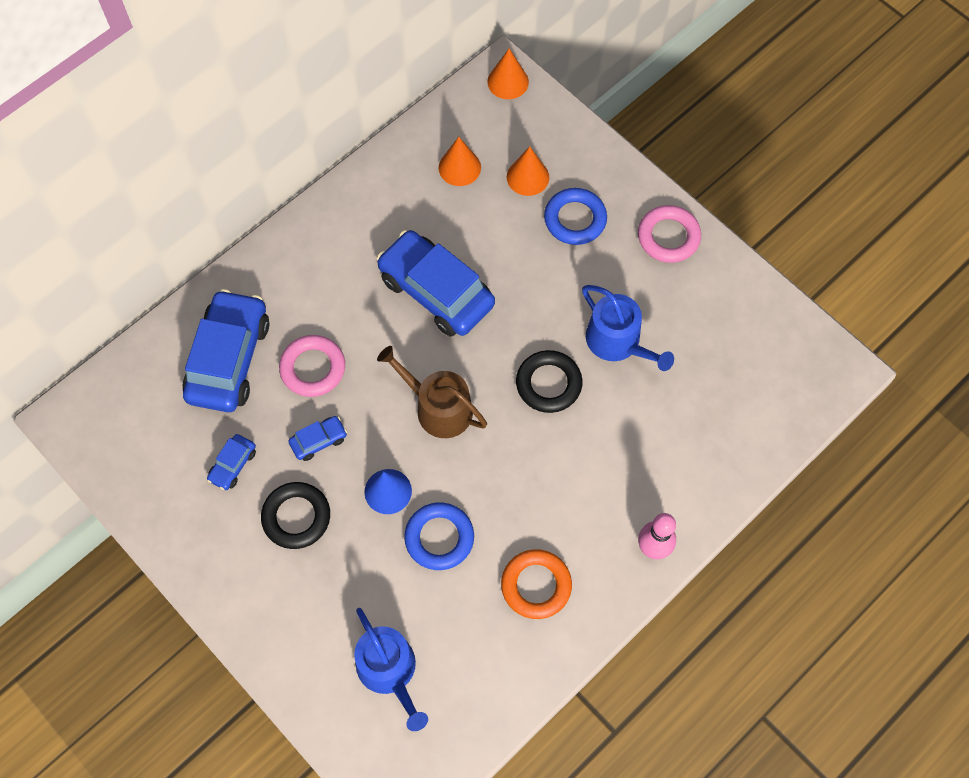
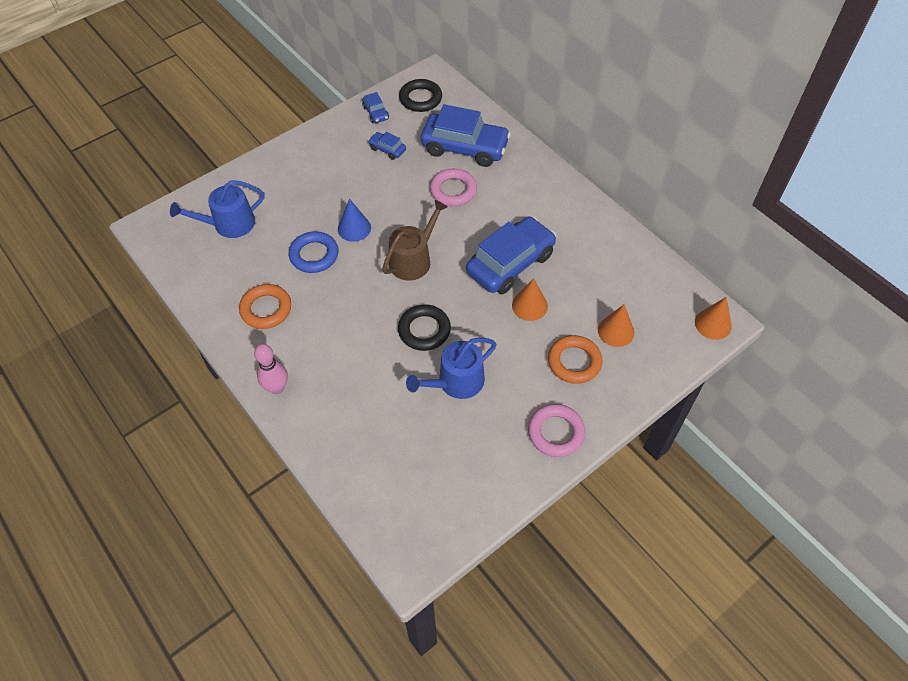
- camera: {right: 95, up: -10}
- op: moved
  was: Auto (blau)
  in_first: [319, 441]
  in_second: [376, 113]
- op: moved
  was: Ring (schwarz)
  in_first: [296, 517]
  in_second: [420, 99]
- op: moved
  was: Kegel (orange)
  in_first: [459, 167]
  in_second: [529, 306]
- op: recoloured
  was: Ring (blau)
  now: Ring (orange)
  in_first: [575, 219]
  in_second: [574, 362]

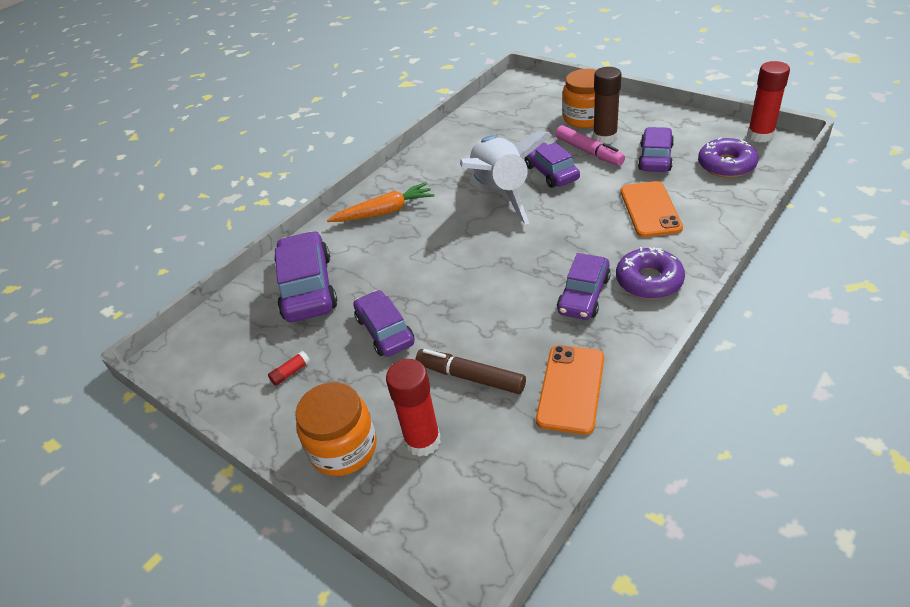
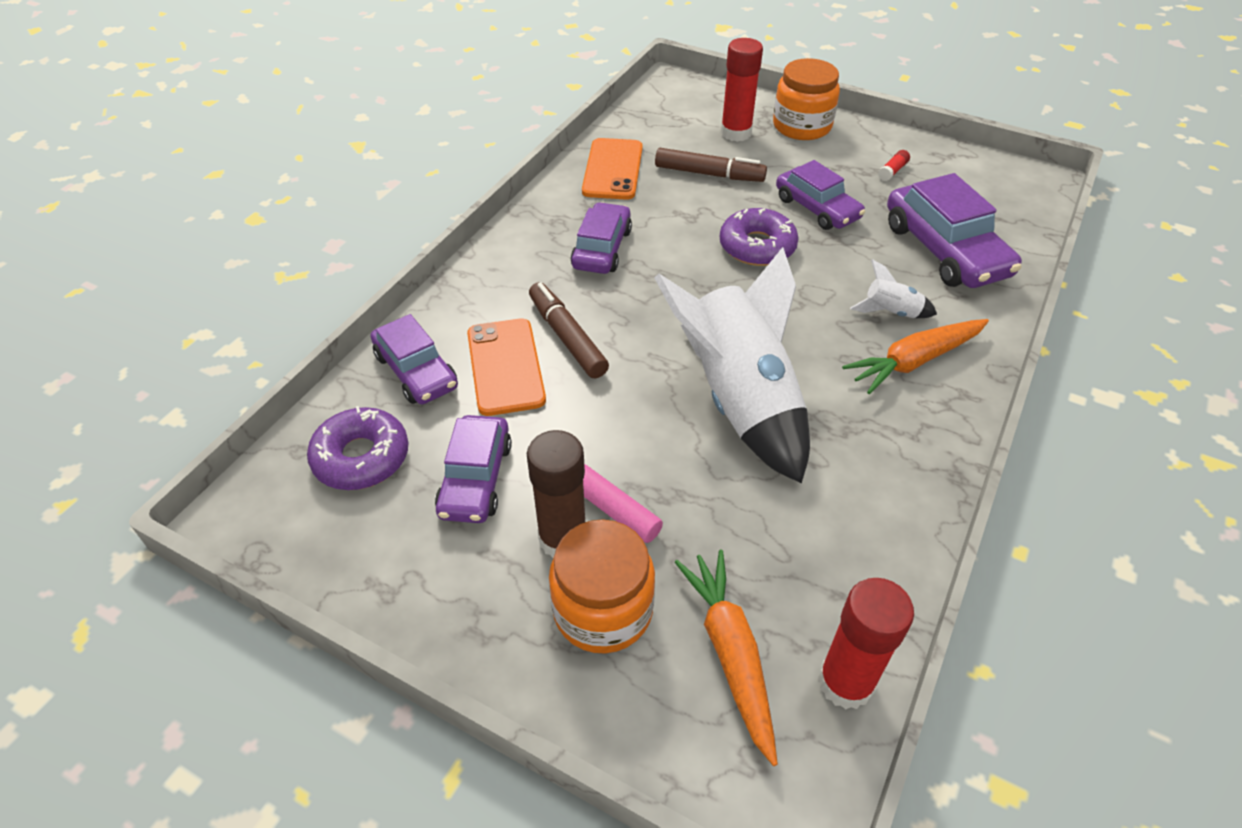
- camera: {right: 165, up: 5}
- op: moved
  was: Auto (lila)
  in_first: [551, 172]
  in_second: [416, 371]
- op: added
  now: Filzstift (braun)
  in_second: [567, 337]
- op: added
  now: Karotte (orange)
  in_second: [730, 653]
- op: moved
  was: Donut (lila)
  in_first: [649, 281]
  in_second: [757, 246]
- op: moved
  was: Klebestift (rot)
  in_first: [760, 135]
  in_second: [845, 682]
- op: added
  now: Rakete (weiß)
  in_second: [891, 312]

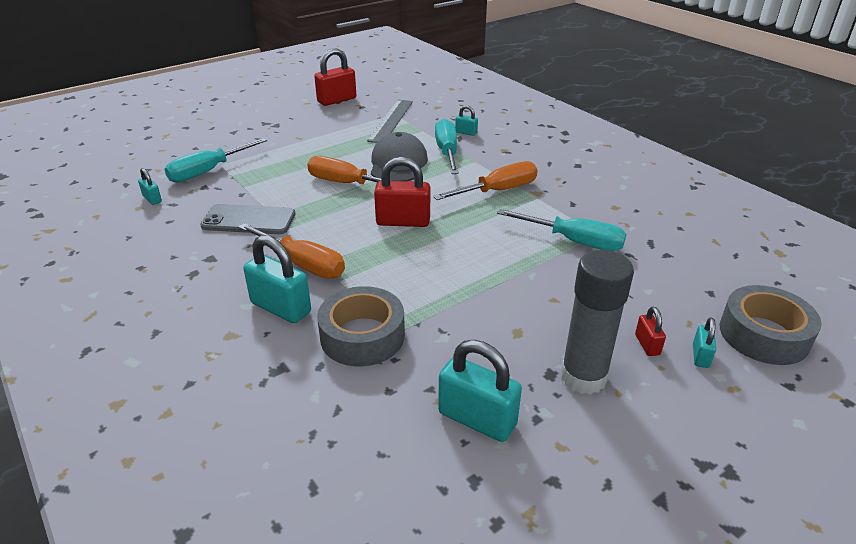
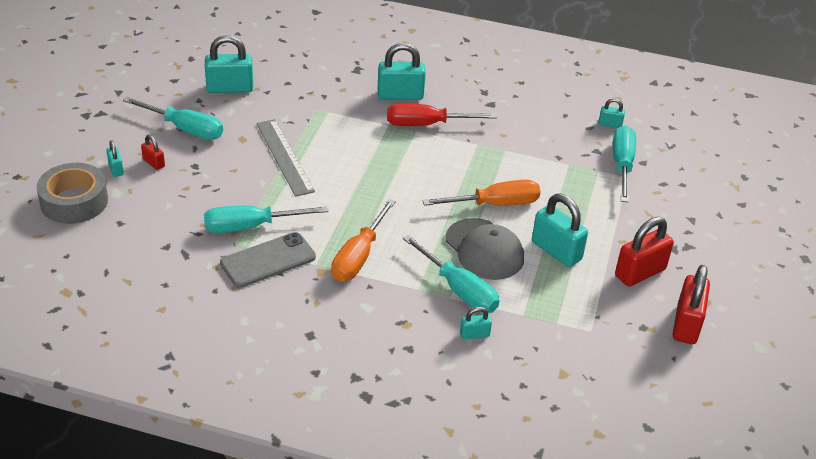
- camera: {right: 140, up: 5}
- op: replaced
  was: Klebestift (grau)
  now: Schraubenzieher (türkis)
  in_first: [583, 377]
  in_second: [185, 129]
- op: moved
  was: Handy (grau)
  in_first: [249, 220]
  in_second: [268, 260]
- op: moved
  was: Lineal (grau)
  in_first: [391, 120]
  in_second: [284, 157]
- op: recoloured
  was: Schraubenzieher (orange)
  now: Schraubenzieher (rot)
  in_first: [302, 264]
  in_second: [427, 124]
- op: added
  now: Vorhängeschloss (türkis)
  in_second: [556, 251]
- op: moved
  was: Vorhängeschloss (rot)
  in_first: [403, 221]
  in_second: [640, 273]
- op: removed
  was: Klebeband (grau)
  in_first: [362, 336]

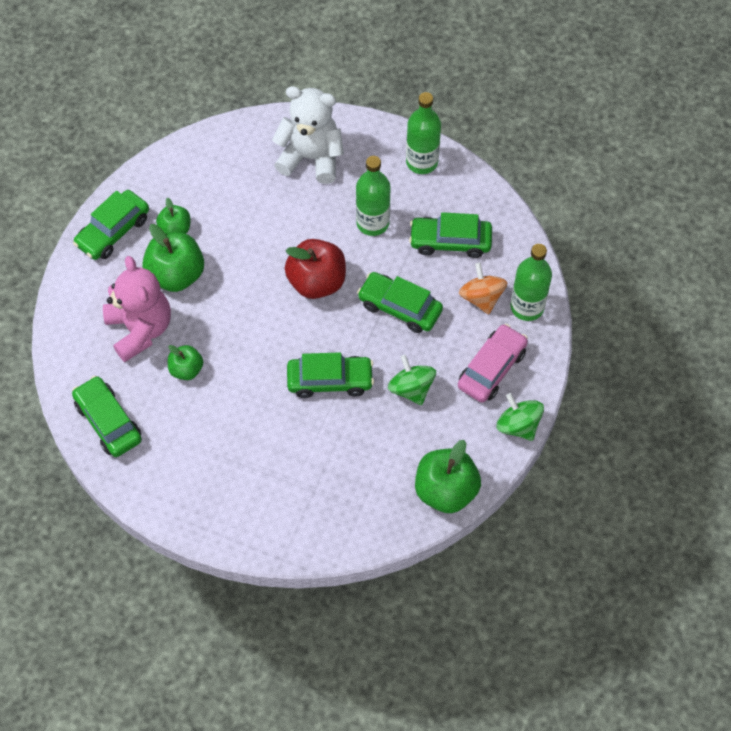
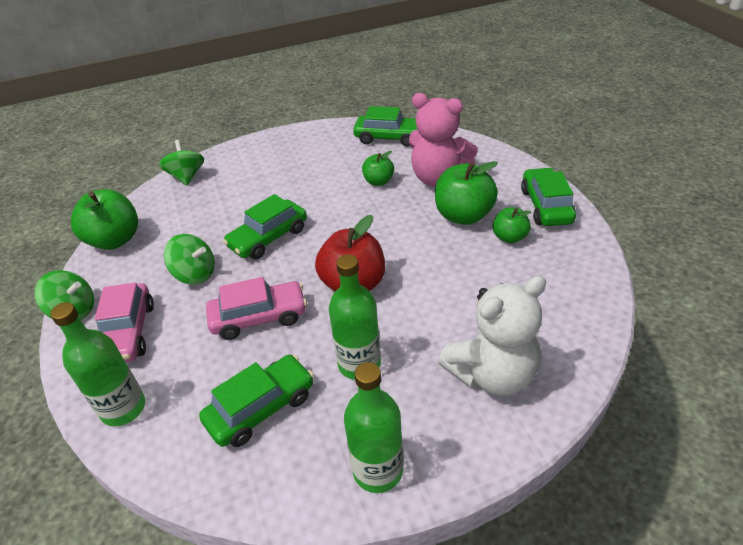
- camera: {right: 140, up: -20}
- op: added
  now: Kreisel (grün)
  in_second: [186, 177]
- op: recoloured
  was: Auto (grün)
  now: Auto (rosa)
  in_first: [399, 307]
  in_second: [259, 317]
- op: removed
  was: Kreisel (orange)
  in_first: [481, 298]

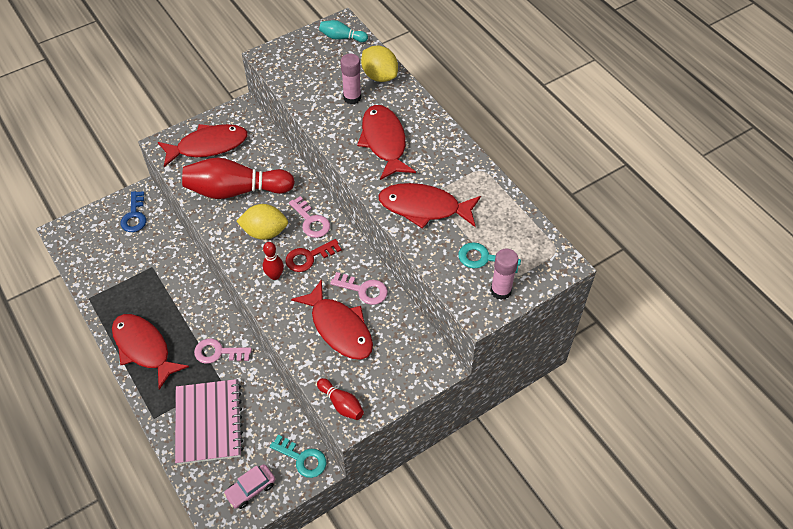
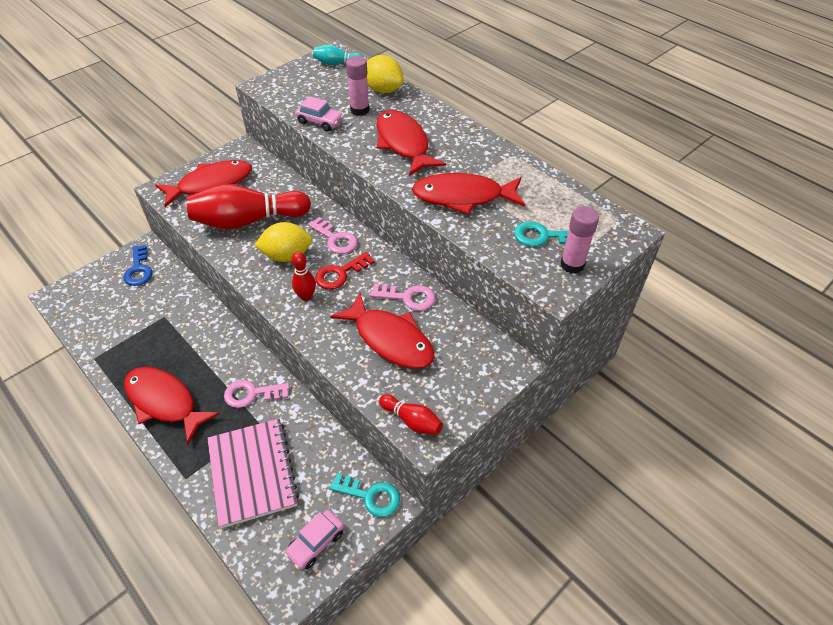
- camera: {right: -10, up: -5}
- op: added
  now: Auto (rosa)
  in_second: [320, 122]

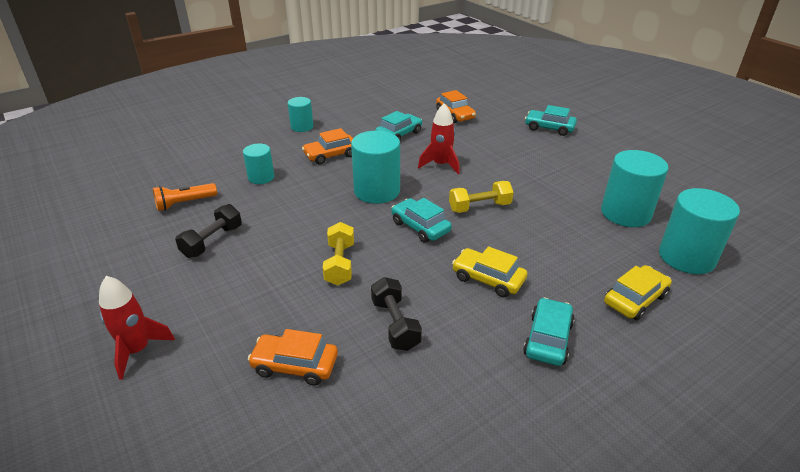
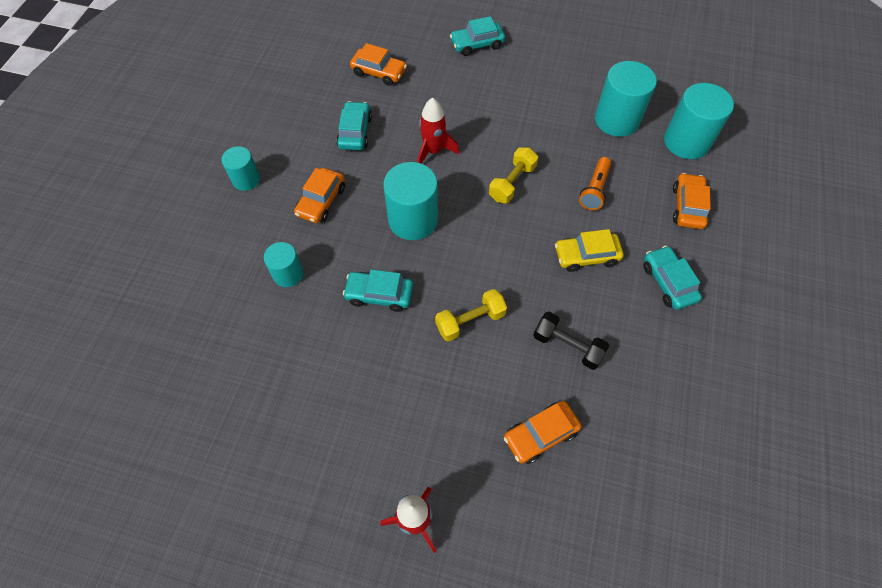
- camera: {right: -40, up: 25}
- op: moved
  was: Auto (türkis)
  in_first: [420, 227]
  in_second: [379, 294]
- op: turned
  was: Hantel (gelb)
  in_first: [340, 264]
  in_second: [470, 321]
  clockwise: -75
- op: moved
  was: Taschenlampe (orange)
  in_first: [185, 203]
  in_second: [595, 190]
- op: recoloured
  was: Auto (gelb)
  now: Auto (orange)
  in_first: [635, 299]
  in_second: [688, 206]
- op: removed
  was: Hantel (schwarz)
  in_first: [212, 241]

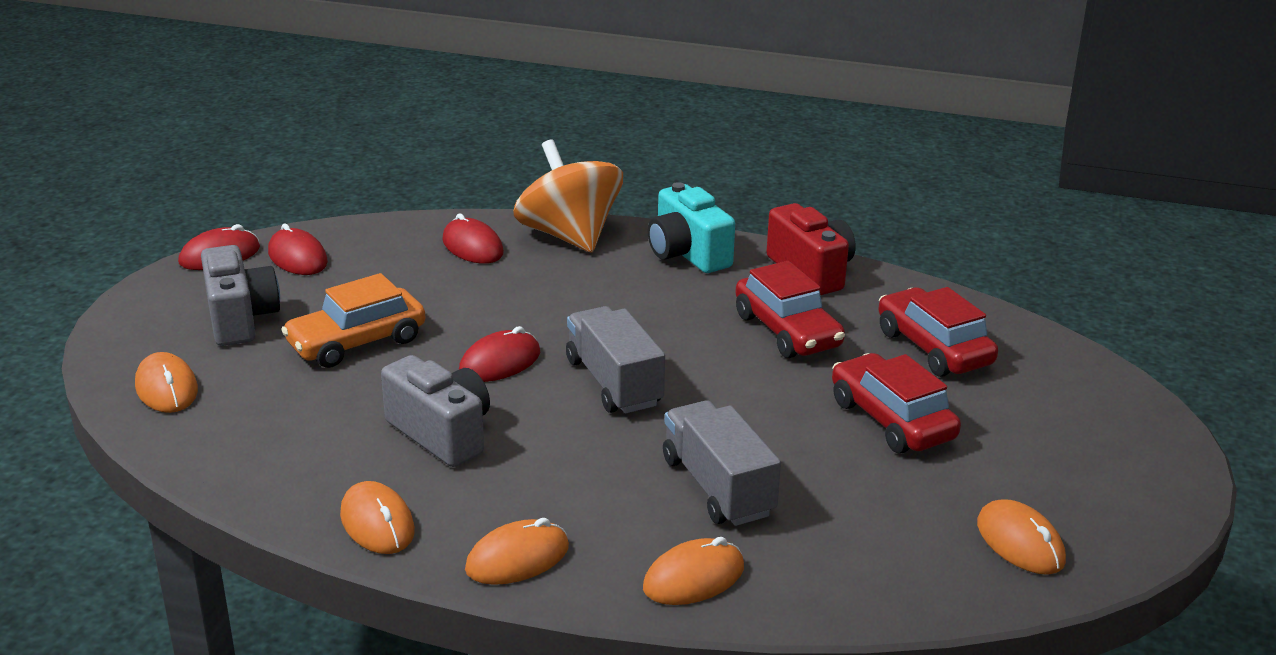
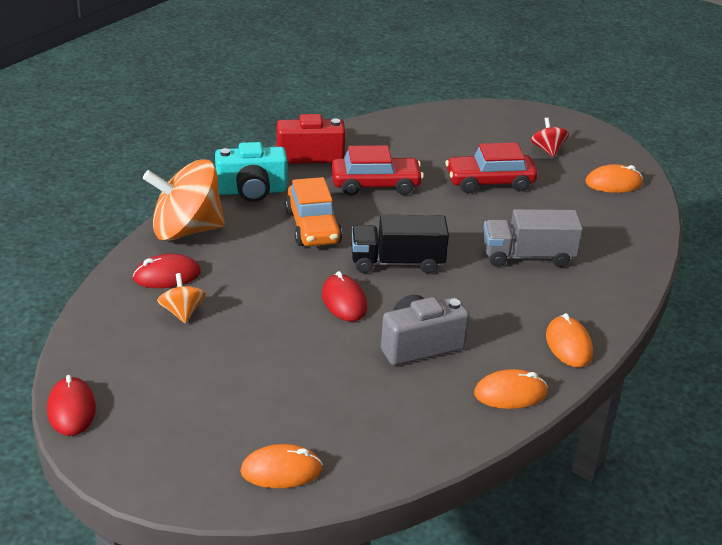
- camera: {right: -70, up: 5}
- op: added
  now: Kreisel (orange)
  in_second: [182, 312]
- op: moved
  was: Auto (orange)
  in_first: [357, 342]
  in_second: [313, 227]
- op: recoloured
  was: Lastwagen (grau)
  now: Lastwagen (schwarz)
  in_first: [614, 383]
  in_second: [397, 262]
- op: added
  now: Kreisel (rot)
  in_second: [547, 150]
- op: removed
  was: Kamera (grau)
  in_first: [240, 319]
- op: removed
  was: Computermaus (rot)
  in_first: [297, 257]
- op: removed
  was: Computermaus (orange)
  in_first: [693, 578]
- op: removed
  was: Auto (rot)
  in_first: [933, 348]

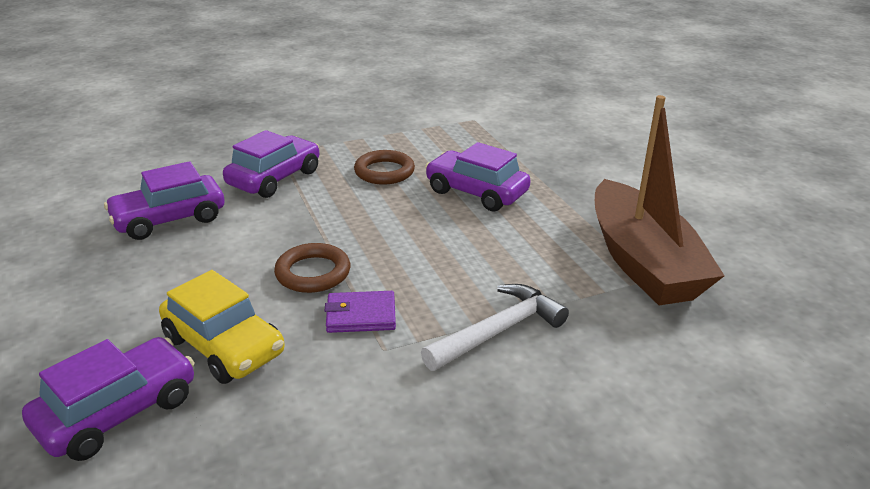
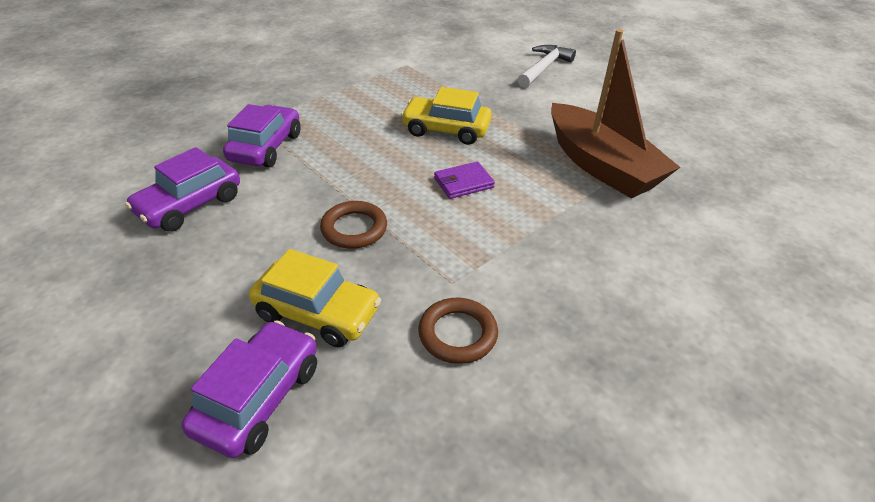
- camera: {right: -20, up: 10}
- op: recoloured
  was: Auto (lila)
  now: Auto (gelb)
  in_first: [476, 192]
  in_second: [446, 130]
- op: moved
  was: Ring (braun)
  in_first: [384, 172]
  in_second: [457, 334]
- op: moved
  was: Geldbörse (lila)
  in_first: [361, 315]
  in_second: [463, 183]
- op: moved
  was: Hammer (weiß)
  in_first: [498, 331]
  in_second: [544, 68]

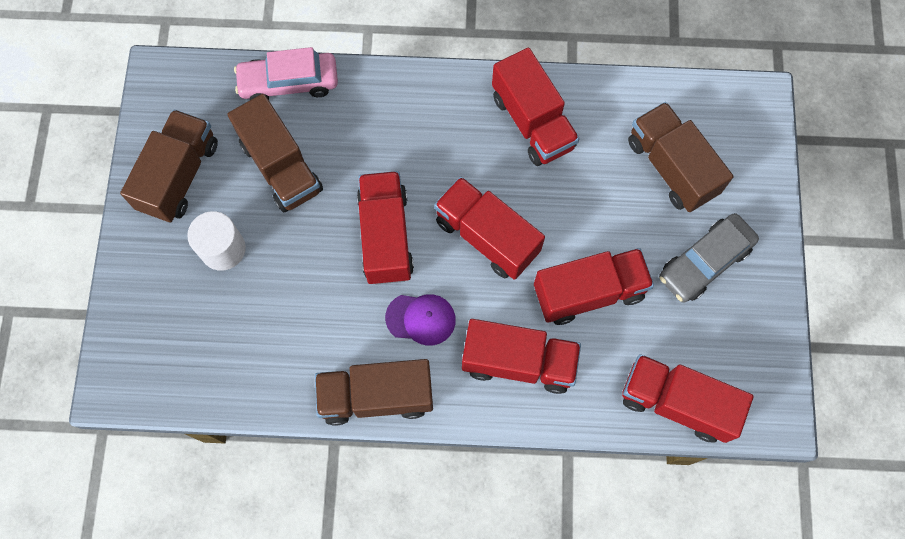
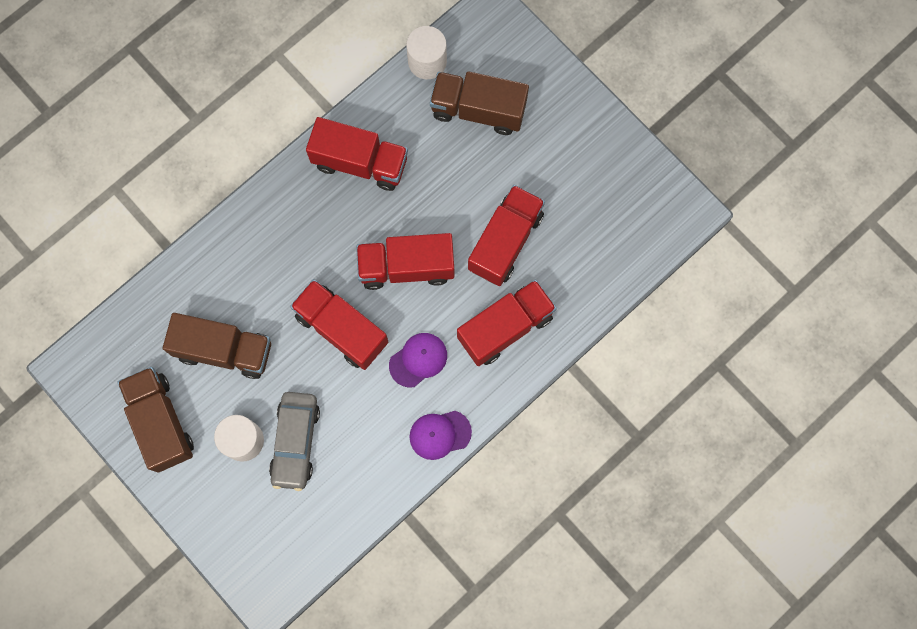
- camera: {right: -45, up: 5}
- op: moved
  was: Auto (grau)
  in_first: [704, 262]
  in_second: [295, 442]
- op: added
  now: Vollzylinder (weiß)
  in_second: [427, 61]
- op: replaced
  was: Lastwagen (braun)
  now: Kappe (lila)
  in_first: [376, 396]
  in_second: [440, 434]
- op: removed
  was: Auto (rosa)
  in_first: [289, 83]
- op: removed
  was: Lastwagen (rot)
  in_first: [676, 402]

